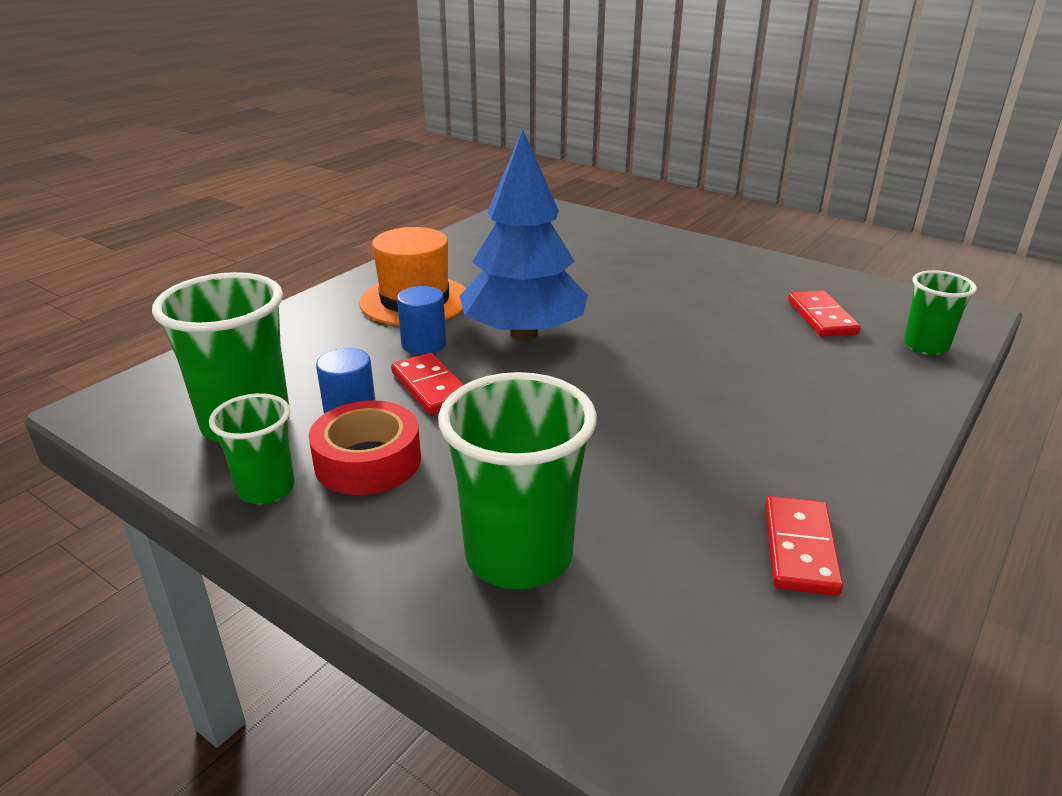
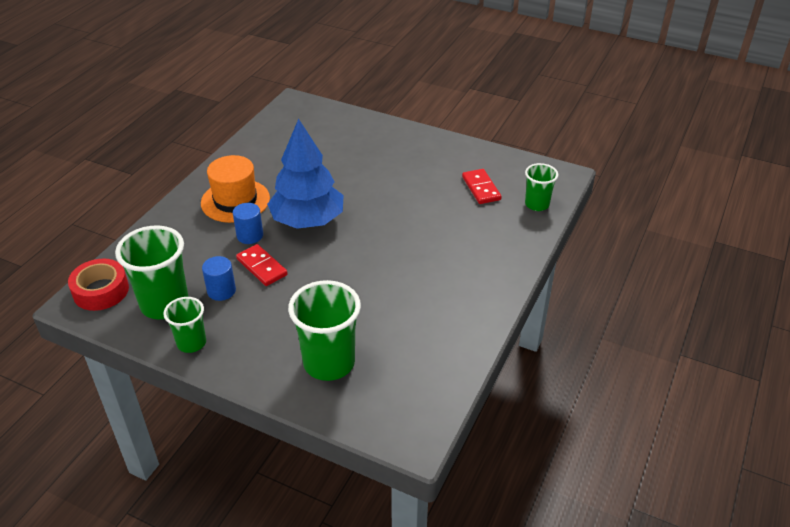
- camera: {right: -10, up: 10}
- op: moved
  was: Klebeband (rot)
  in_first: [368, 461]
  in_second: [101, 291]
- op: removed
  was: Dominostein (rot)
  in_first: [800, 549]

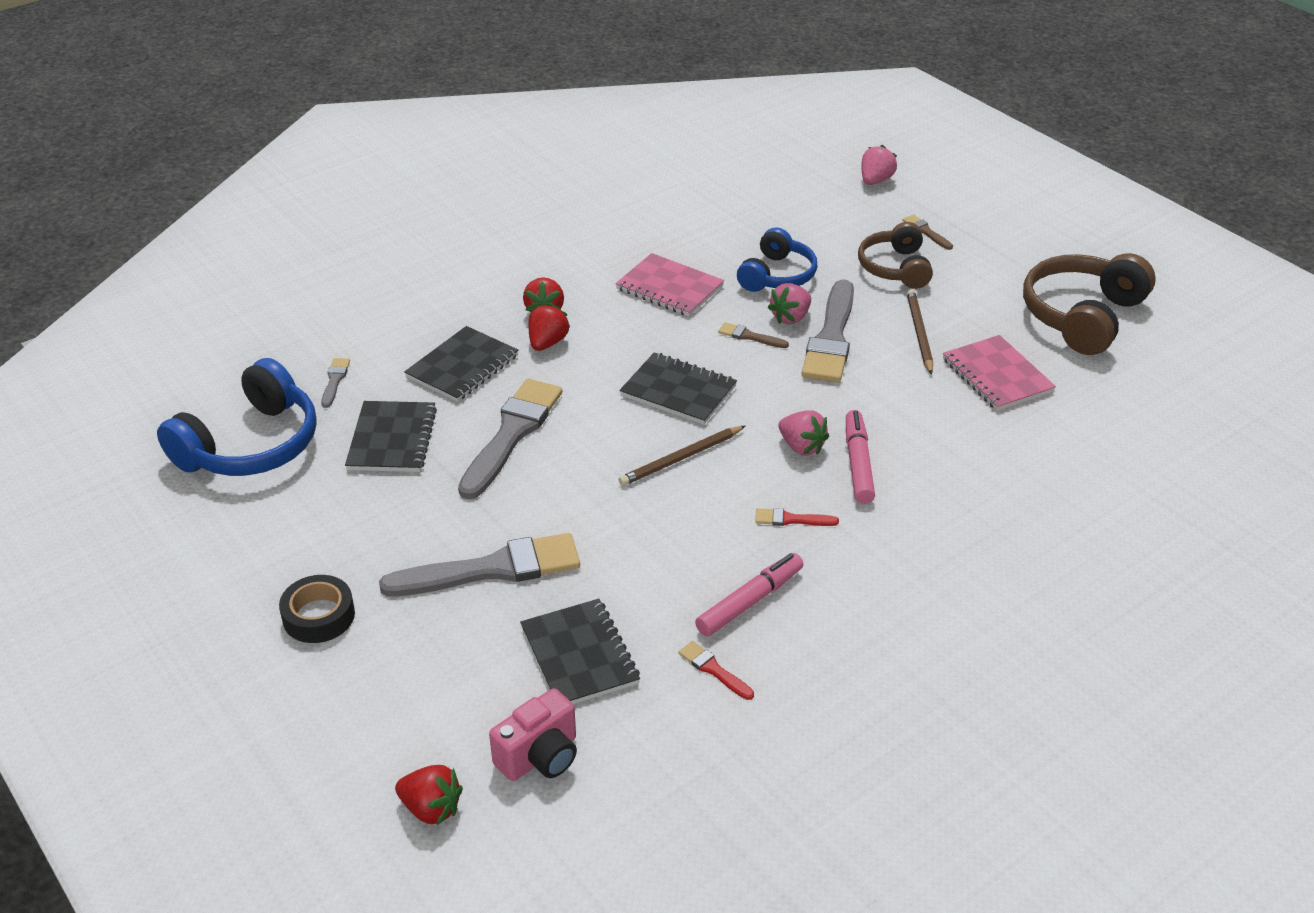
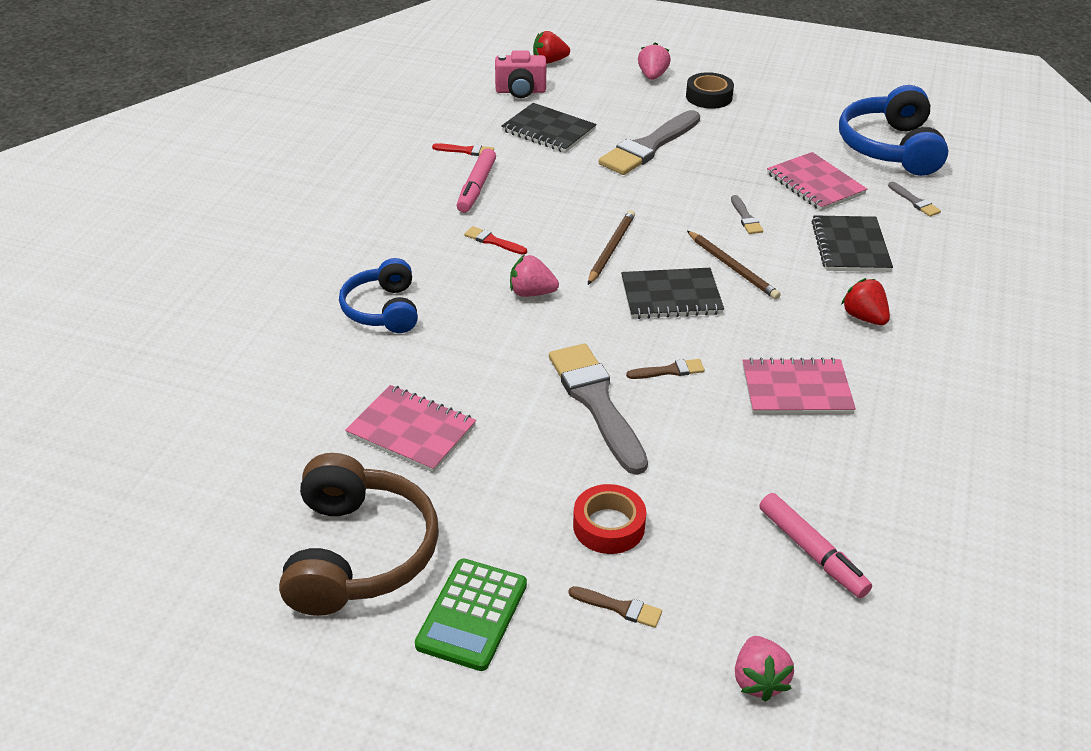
- camera: {right: 145, up: 0}
- op: moved
  was: Kopfhörer (blau)
  in_first: [777, 275]
  in_second: [383, 310]
- op: added
  now: Taschenrechner (grün)
  in_second: [472, 615]
- op: turned
  was: Pinsel (rot)
  in_first: [791, 519]
  in_second: [493, 241]
  clockwise: -120
- op: turned
  was: Kamera (rosa)
  in_first: [540, 756]
  in_second: [520, 91]
  clockwise: -105
- op: replaced
  was: Kopfhörer (braun)
  now: Klebeband (rot)
  in_first: [895, 268]
  in_second: [608, 526]
- op: moved
  was: Erdbeere (rosa)
  in_first: [790, 317]
  in_second: [652, 76]
- op: moved
  was: Bleistift (braun)
  in_first: [919, 333]
  in_second: [732, 267]
- op: resized
  was: Pinsel (grau)
  in_first: [512, 434]
  in_second: [746, 218]
  ratio: 0.43
- op: moved
  was: Filzstift (rosa)
  in_first: [858, 463]
  in_second: [812, 552]
- op: recoloured
  was: Notizbuch (schwarz)
  now: Notizbuch (rosa)
  in_first: [392, 439]
  in_second: [815, 184]
- op: removed
  was: Erdbeere (rot)
  in_first: [547, 343]

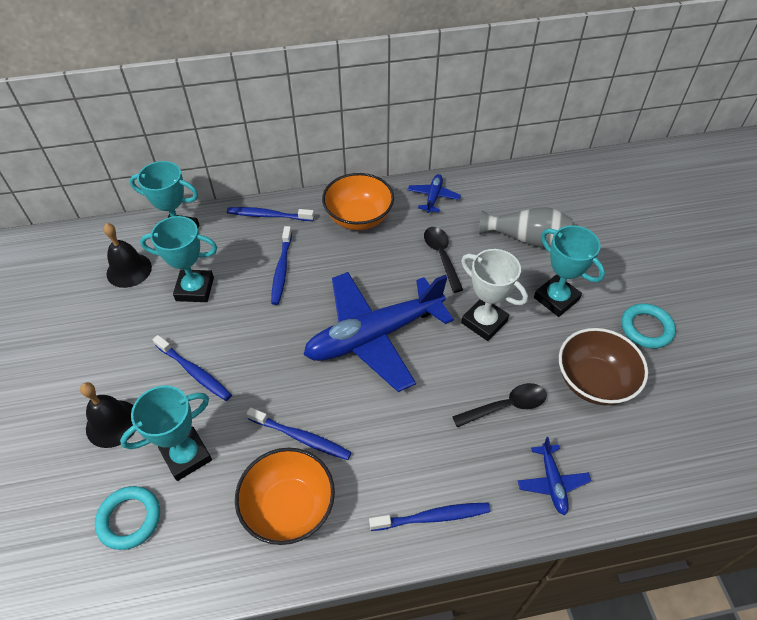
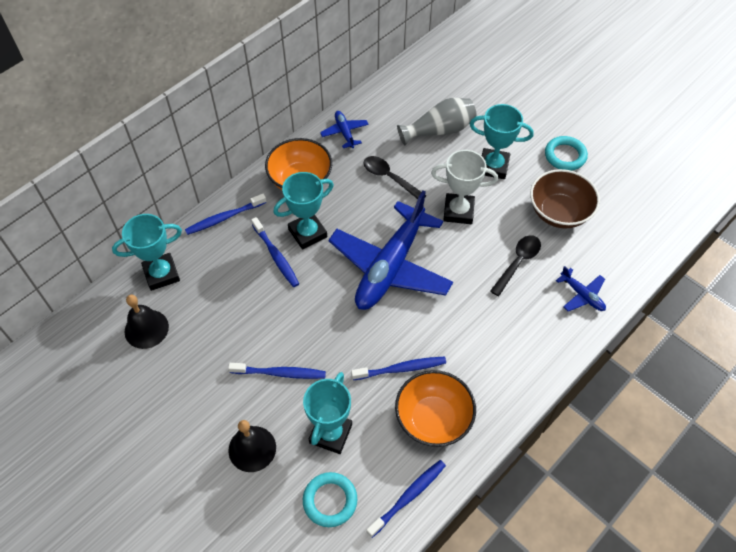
- camera: {right: -35, up: 5}
- op: moved
  was: Pokal (türkis)
  in_first: [195, 289]
  in_second: [307, 233]
- op: moved
  was: Zahnbürste (blau)
  in_first: [433, 517]
  in_second: [408, 497]

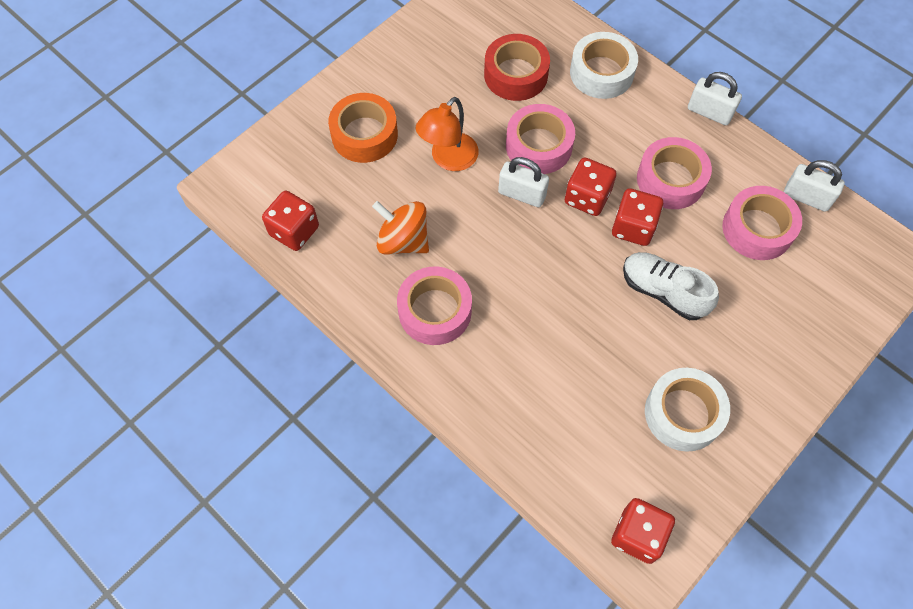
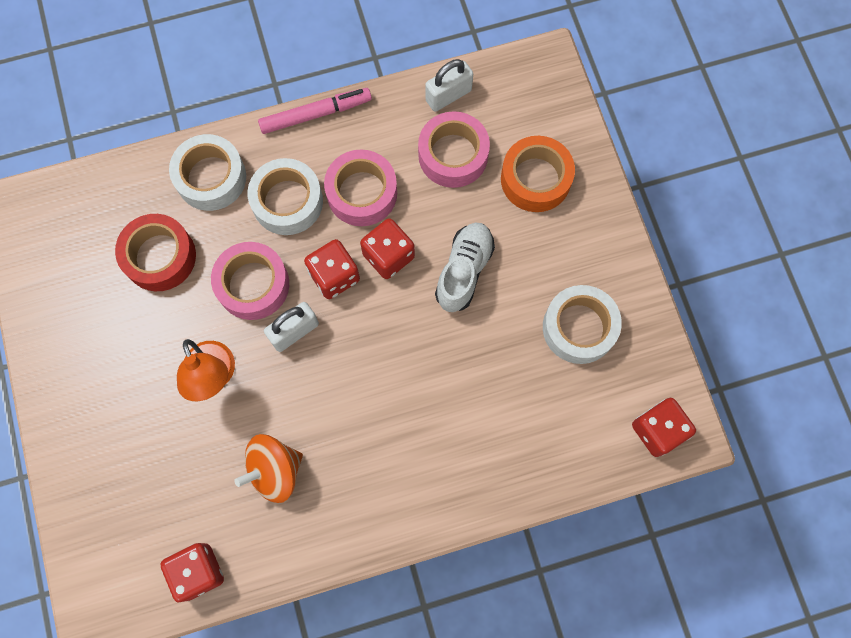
- camera: {right: -60, up: 10}
- op: added
  now: Klebeband (weiß)
  in_second: [287, 201]
- op: replaced
  was: Vorhängeschloss (weiß)
  now: Filzstift (rosa)
  in_first: [709, 112]
  in_second: [315, 114]
- op: turned
  was: Schuh (weiß)
  in_first: [663, 292]
  in_second: [464, 271]
  clockwise: 135
- op: moved
  was: Klebeband (orange)
  in_first: [364, 135]
  in_second: [535, 179]
- op: removed
  was: Klebeband (rosa)
  in_first: [435, 311]

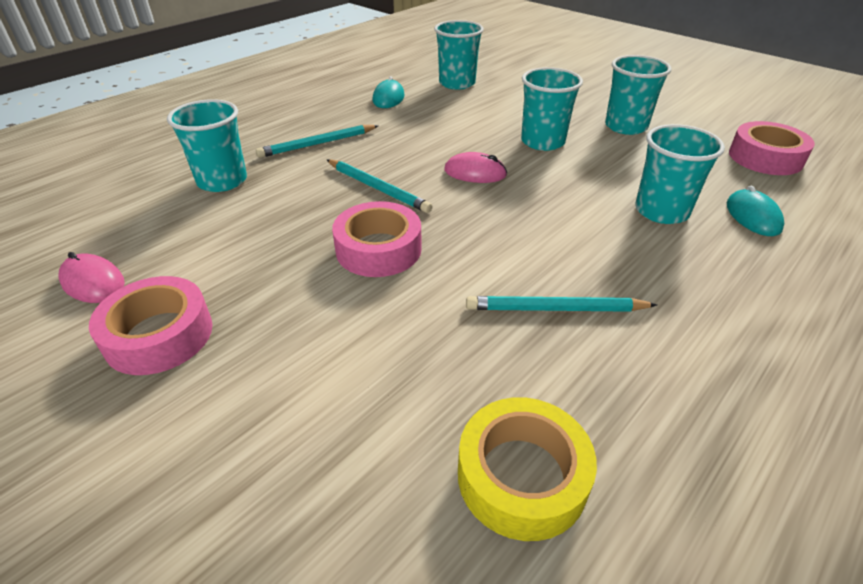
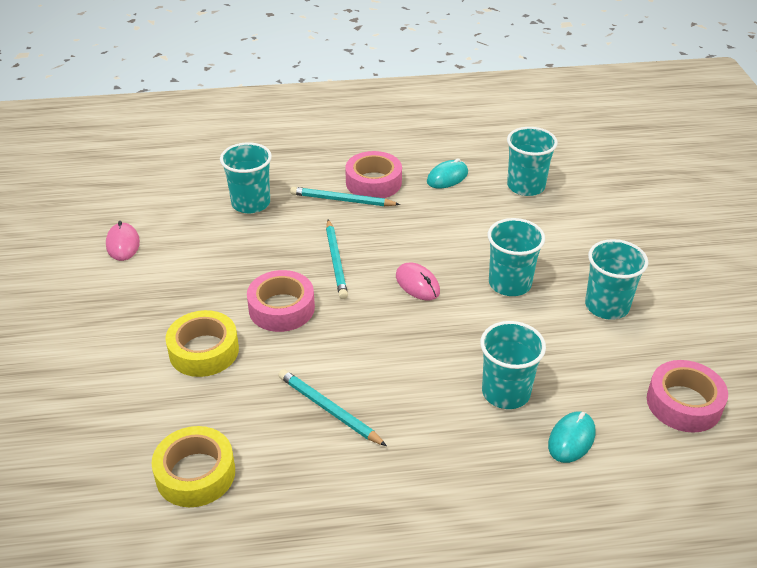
- camera: {right: 40, up: 0}
- op: added
  now: Klebeband (gelb)
  in_second: [204, 351]
- op: moved
  was: Klebeband (rosa)
  in_first: [159, 335]
  in_second: [373, 182]

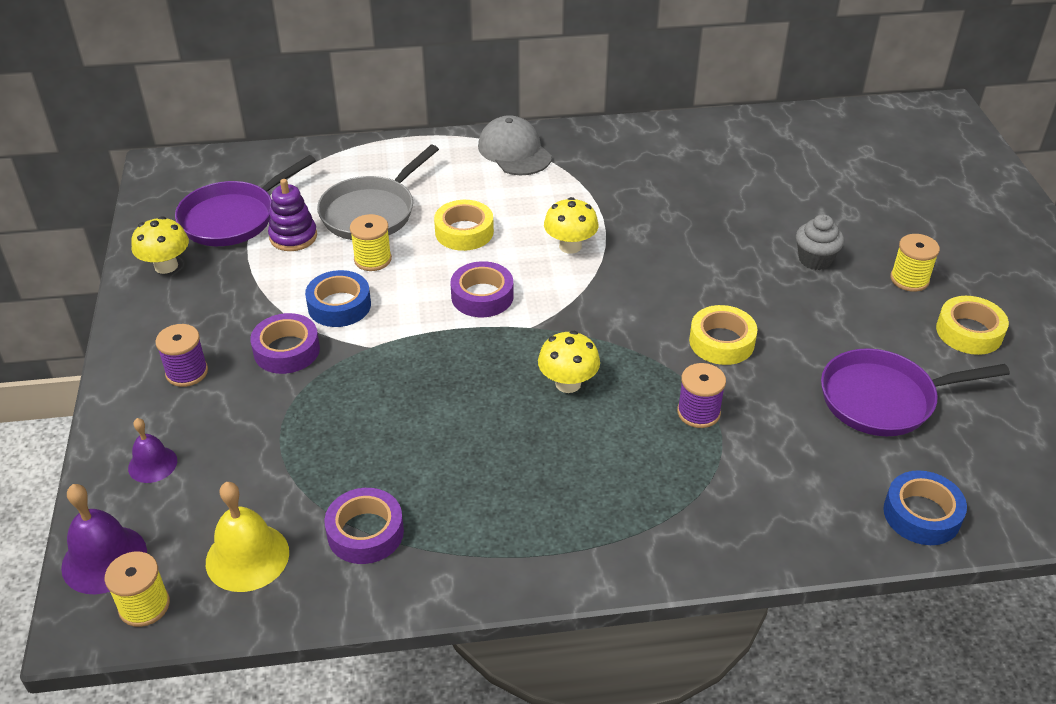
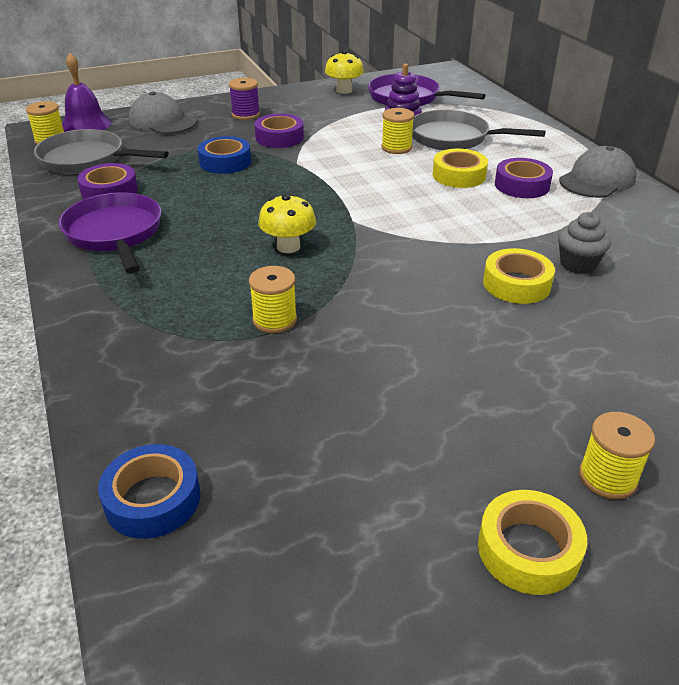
- camera: {right: 75, up: -5}
- op: replaced
  was: Glocke (gelb)
  now: Pfanne (grau)
  in_first: [247, 557]
  in_second: [87, 160]
- op: moved
  was: Pfanne (lila)
  in_first: [884, 399]
  in_second: [115, 234]
- op: replaced
  was: Glocke (lila)
  now: Kappe (grau)
  in_first: [152, 464]
  in_second: [162, 121]
- op: moved
  was: Klebeband (blau)
  in_first: [339, 305]
  in_second: [225, 162]
- op: recoloured
  was: Garnrolle (lila)
  now: Garnrolle (gelb)
  in_first: [698, 412]
  in_second: [274, 320]
- op: moved
  was: Klebeband (gelb)
  in_first: [721, 342]
  in_second: [516, 284]
- op: moved
  was: Klebeband (lila)
  in_first: [482, 296]
  in_second: [522, 185]
- op: moved
  was: Muffin (grau)
  in_first: [815, 259]
  in_second: [578, 264]
- op: removed
  was: Pilz (gelb)
  in_first: [570, 246]

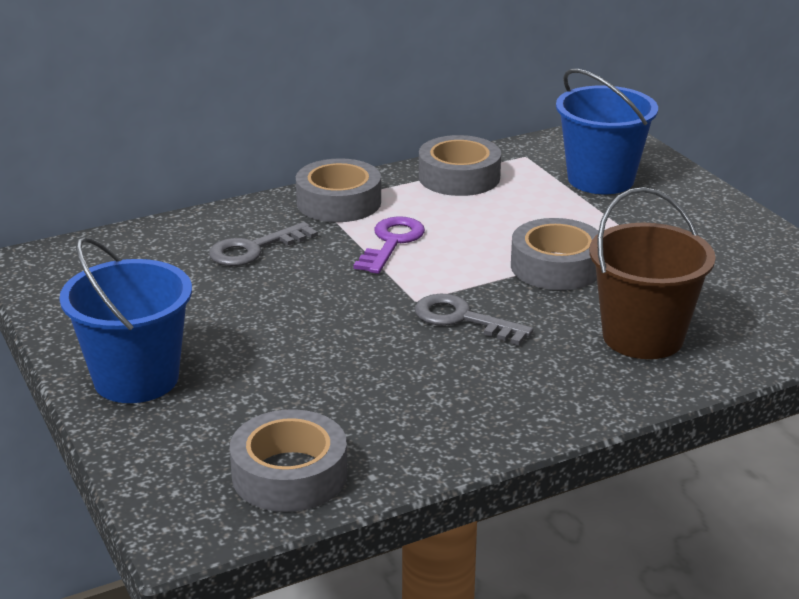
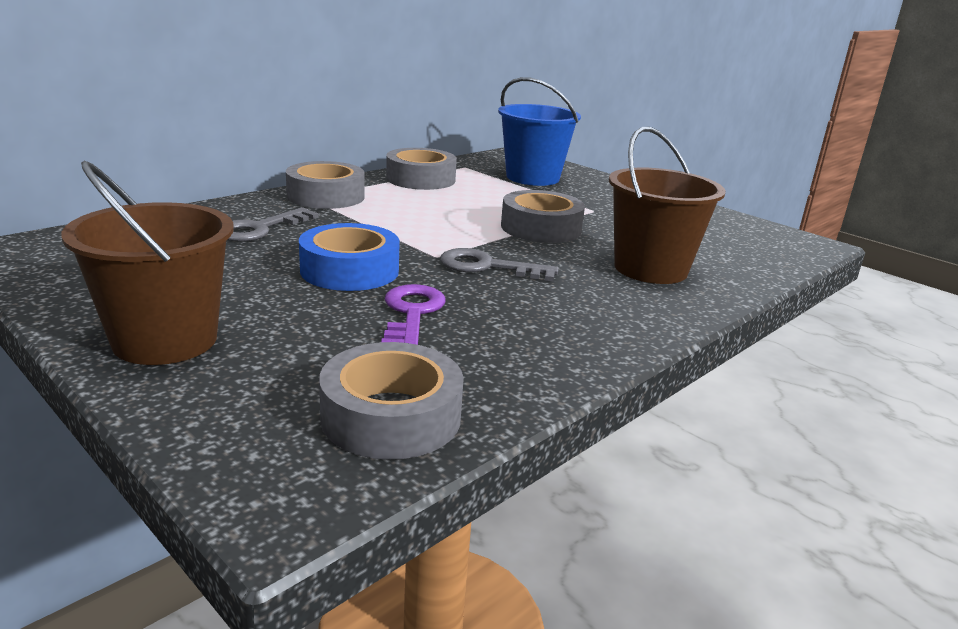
- camera: {right: -20, up: -5}
- op: recoloured
  was: Eimer (blau)
  now: Eimer (braun)
  in_first: [136, 379]
  in_second: [165, 340]
- op: added
  now: Klebeband (blau)
  in_second: [349, 270]
- op: moved
  was: Schlüssel (lila)
  in_first: [391, 242]
  in_second: [411, 314]

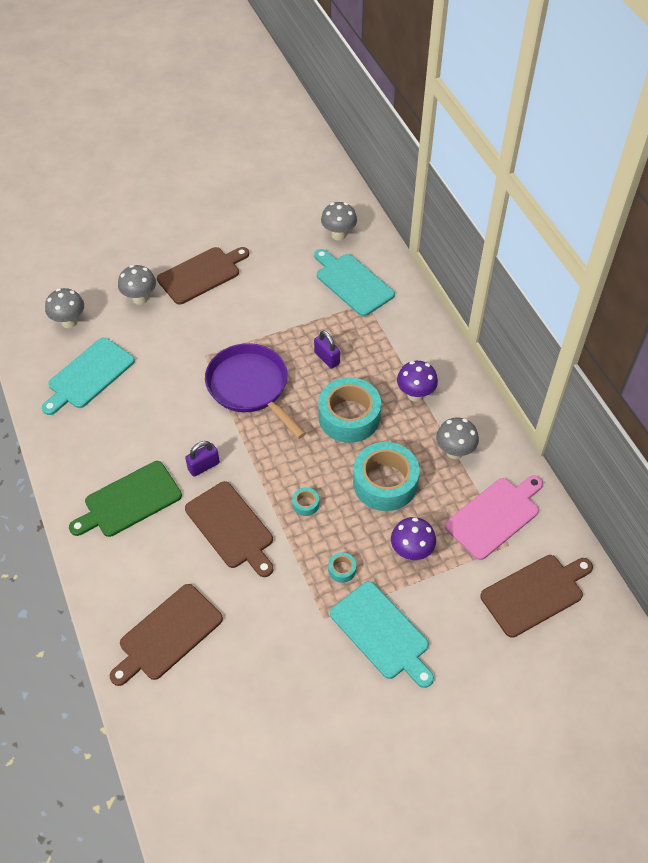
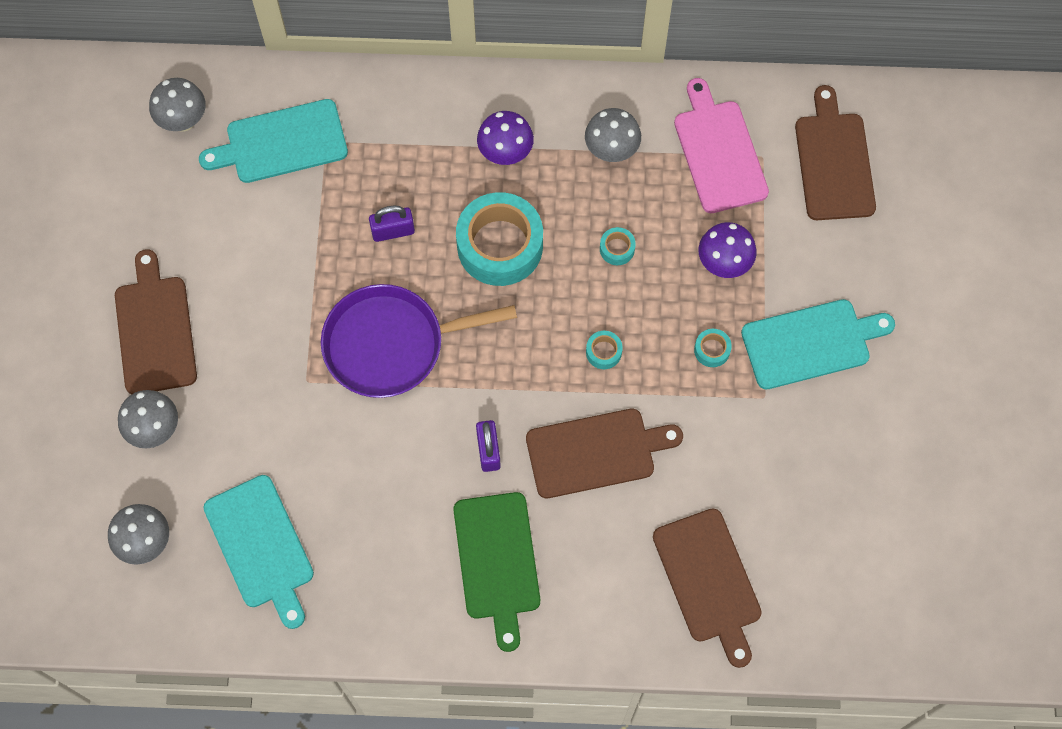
- camera: {right: -65, up: 15}
- op: resized
  was: Klebeband (türkis)
  in_first: [385, 483]
  in_second: [617, 249]
  ratio: 0.41

